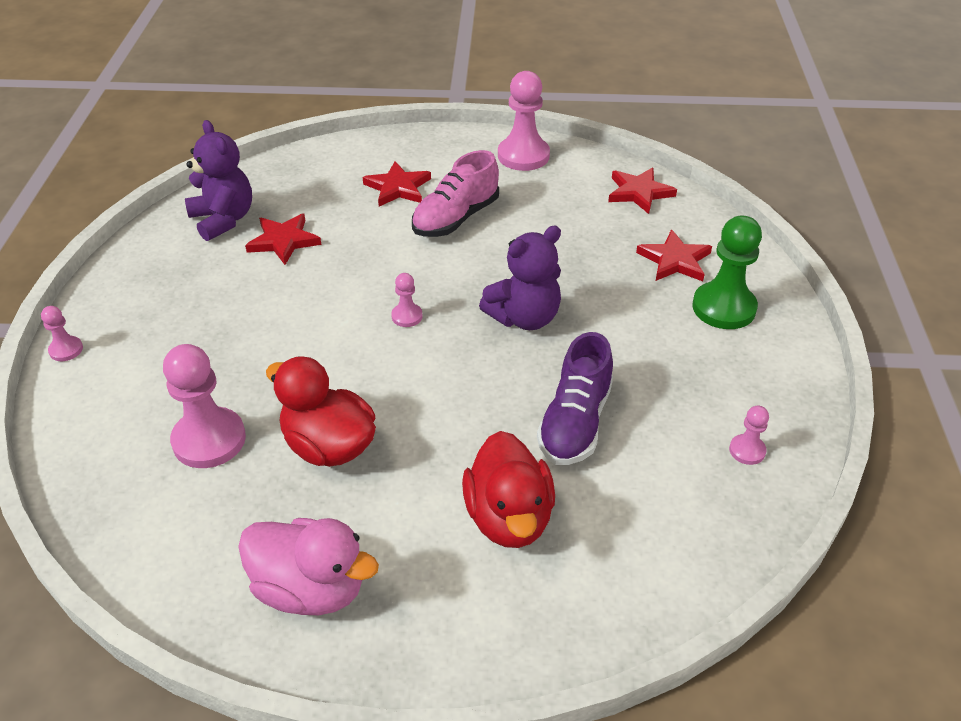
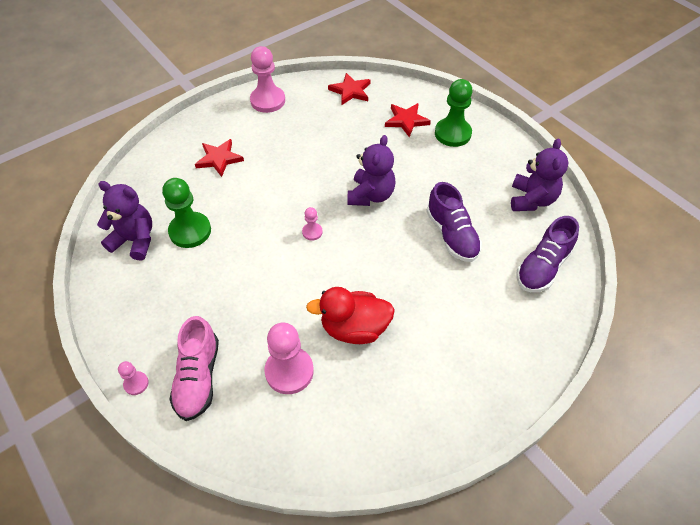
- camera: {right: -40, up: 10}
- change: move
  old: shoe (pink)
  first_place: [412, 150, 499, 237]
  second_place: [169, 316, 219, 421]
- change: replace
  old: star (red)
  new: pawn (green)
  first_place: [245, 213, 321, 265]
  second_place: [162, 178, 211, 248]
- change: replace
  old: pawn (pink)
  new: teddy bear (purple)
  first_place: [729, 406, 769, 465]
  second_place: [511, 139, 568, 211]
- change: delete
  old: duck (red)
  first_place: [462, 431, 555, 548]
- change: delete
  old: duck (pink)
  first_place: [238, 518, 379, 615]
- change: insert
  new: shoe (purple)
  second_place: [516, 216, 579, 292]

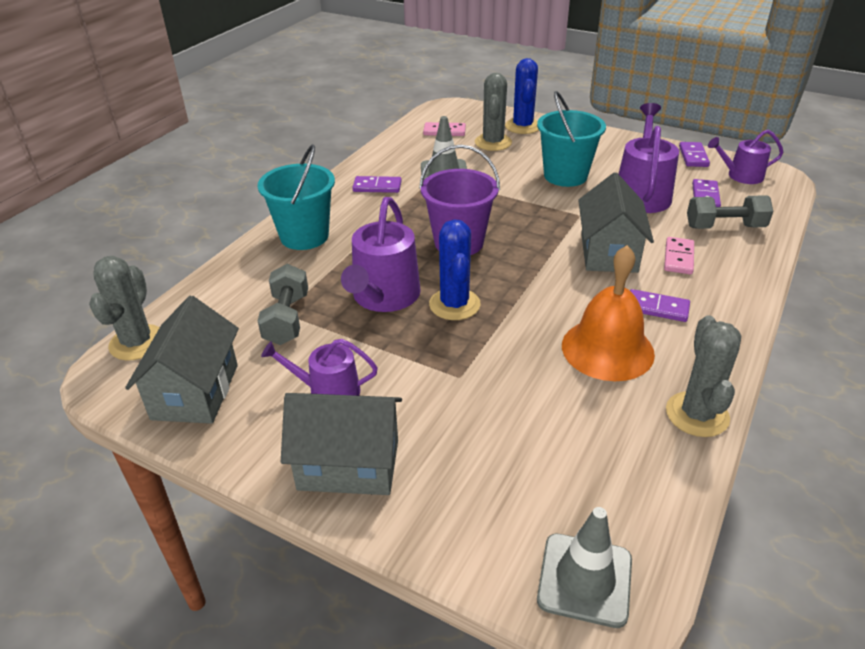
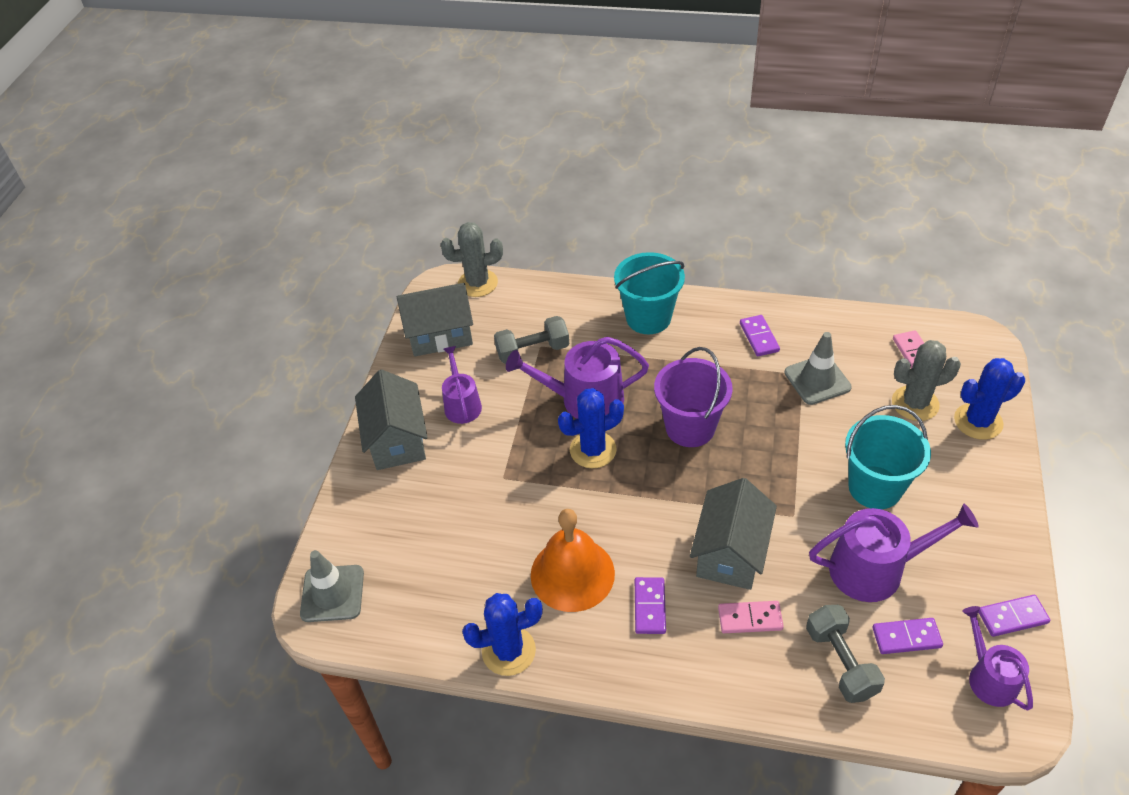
- camera: {right: 75, up: 10}
- change: rotate
  old: house (grey)
  first_place: [578, 173, 654, 273]
  second_place: [690, 478, 777, 590]
  degrees: -60
- change: recolor
  old: cactus (grey)
  new: cactus (blue)
  first_place: [666, 315, 741, 437]
  second_place: [462, 593, 543, 676]

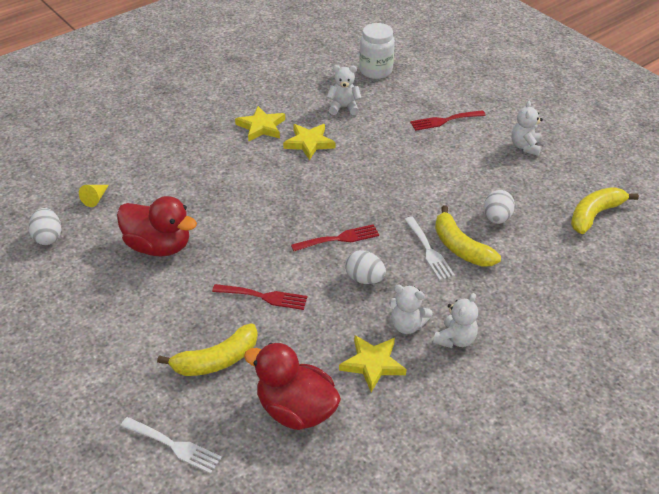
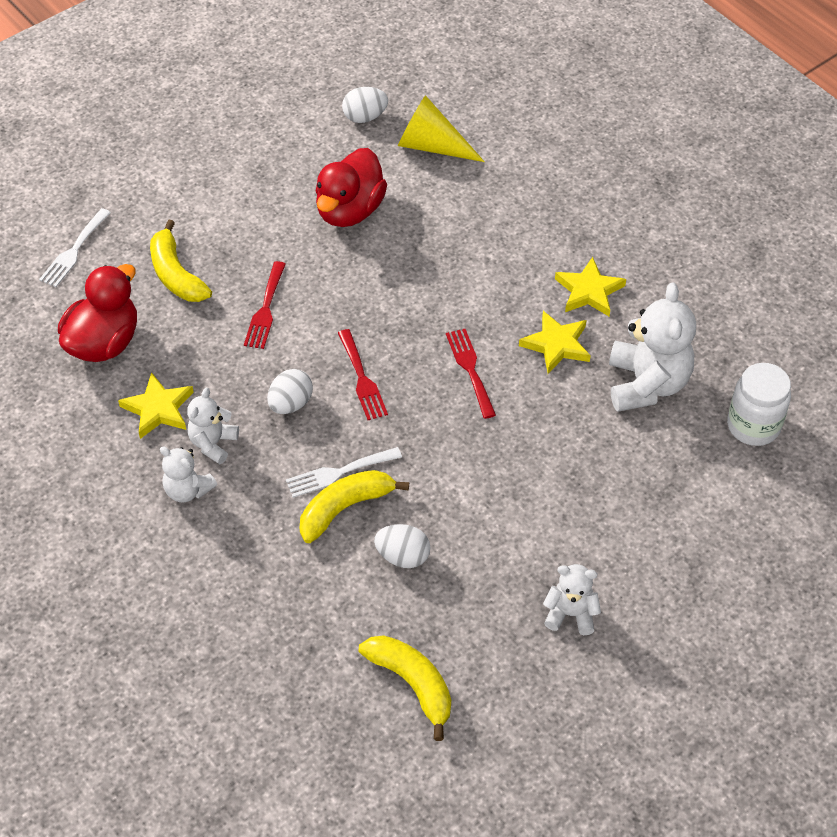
- camera: {right: 90, up: 10}
- change: resize
  old: teddy bear (white)
  first_place: [327, 65, 362, 115]
  second_place: [609, 283, 696, 412]
  factor: 1.81
- change: move
  old: fork (red)
  first_place: [410, 110, 486, 131]
  second_place: [446, 329, 496, 419]
- change: resize
  old: cone (yellow)
  first_place: [79, 185, 109, 207]
  second_place: [398, 95, 485, 162]
  factor: 2.03

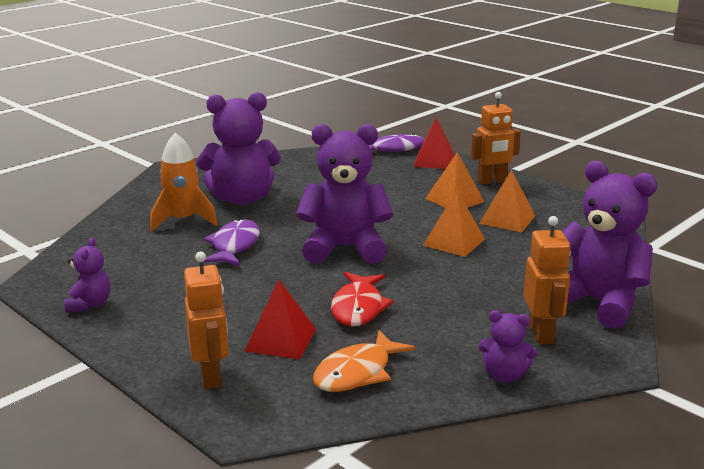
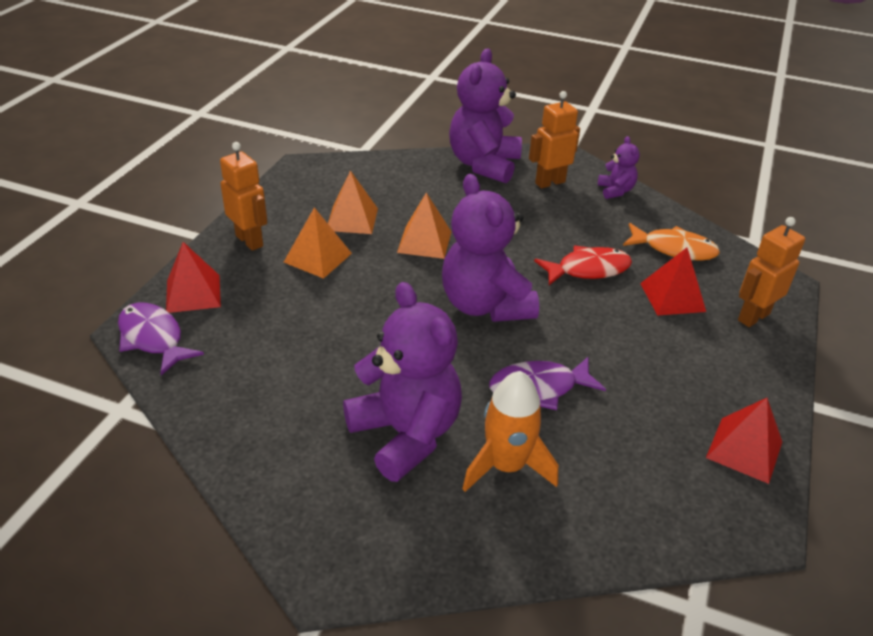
- camera: {right: -115, up: 15}
- change: replace
  old: teddy bear (purple)
  new: pyramid (red)
  first_place: [64, 238, 111, 313]
  second_place: [706, 398, 782, 484]

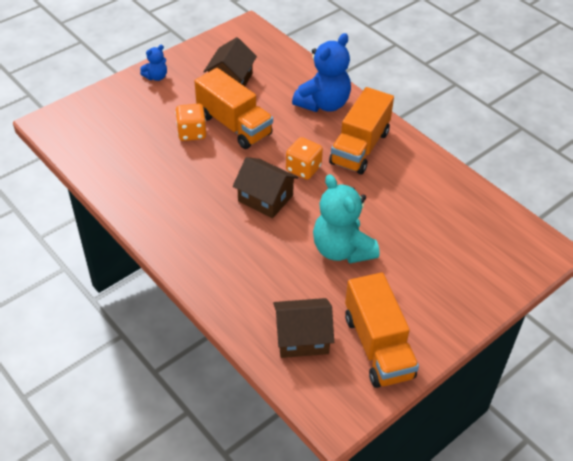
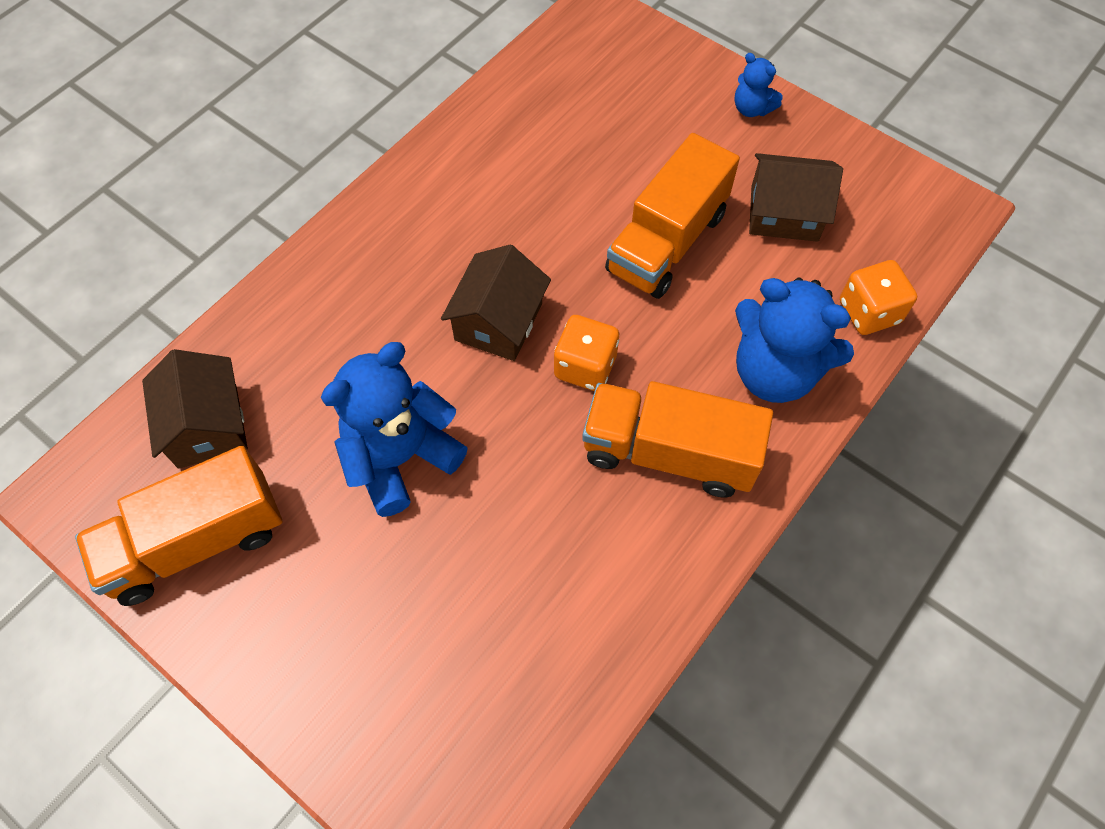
- camera: {right: 80, up: 15}
- change: move
  old: dice (orange)
  first_place: [175, 104, 206, 141]
  second_place: [840, 260, 917, 335]
- change: recolor
  old: teddy bear (turquoise)
  new: teddy bear (blue)
  first_place: [313, 174, 380, 263]
  second_place: [321, 342, 468, 517]

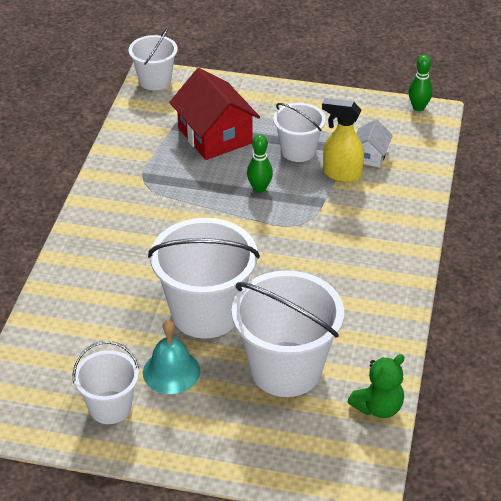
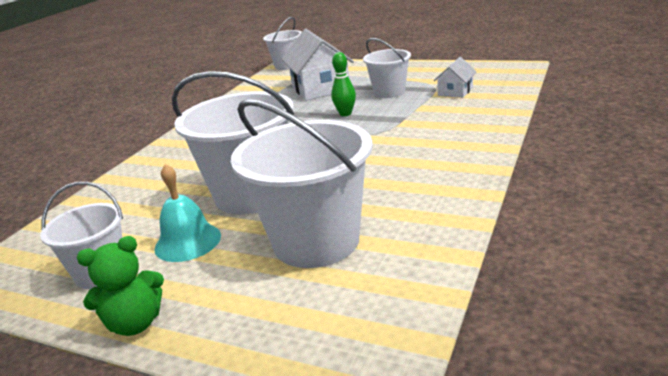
- camera: {right: 15, up: -15}
- change: delete
  old: bowling pin (green)
  first_place: [408, 55, 433, 111]
- change: recolor
  old: house (red)
  new: house (white)
  first_place: [169, 68, 260, 160]
  second_place: [282, 29, 354, 101]
- change: delete
  old: spray bottle (yellow)
  first_place: [322, 98, 364, 182]
- change: move
  old: teddy bear (green)
  first_place: [347, 354, 405, 418]
  second_place: [77, 236, 164, 336]

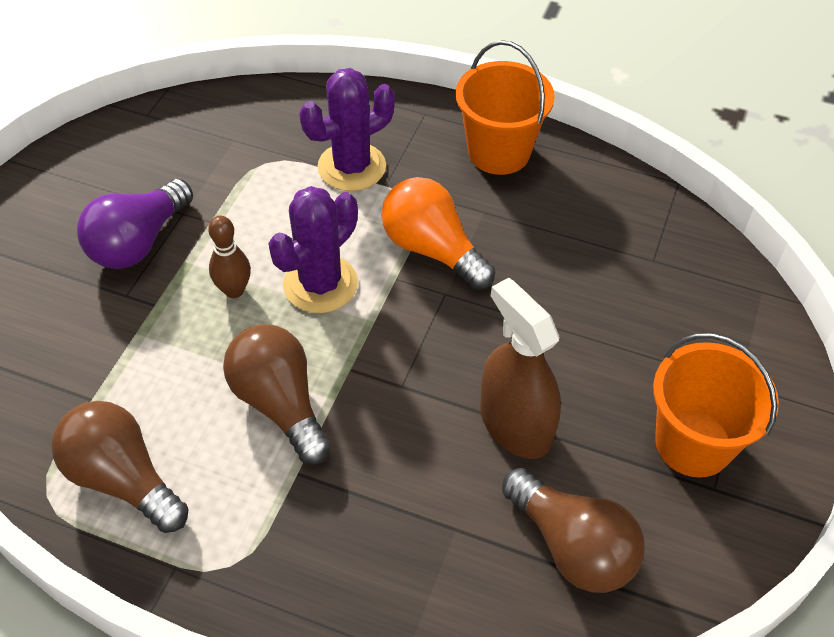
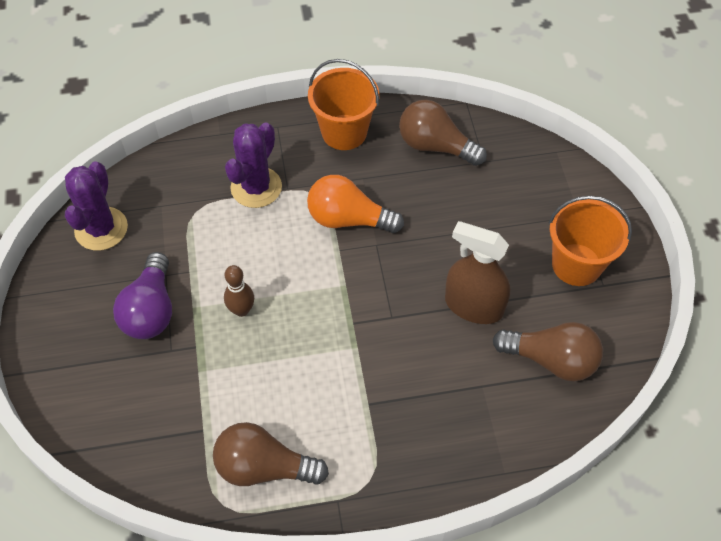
- camera: {right: -30, up: 5}
- change: move
  old: cactus (purple)
  first_place: [268, 186, 358, 313]
  second_place: [65, 161, 128, 251]
- change: move
  old: light bulb (brown)
  first_place: [223, 324, 331, 465]
  second_place: [399, 100, 487, 166]

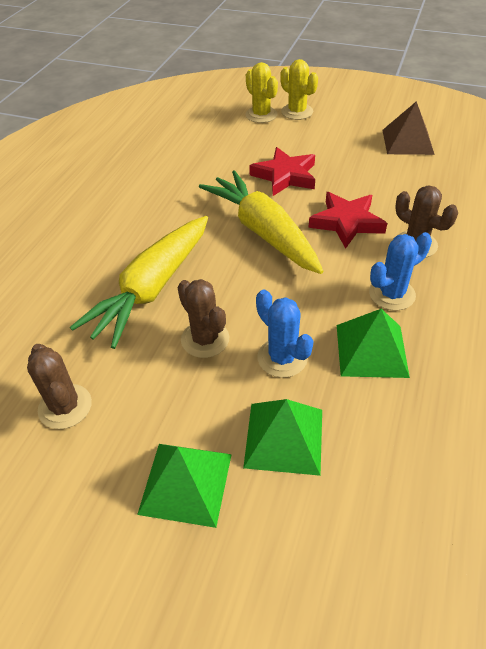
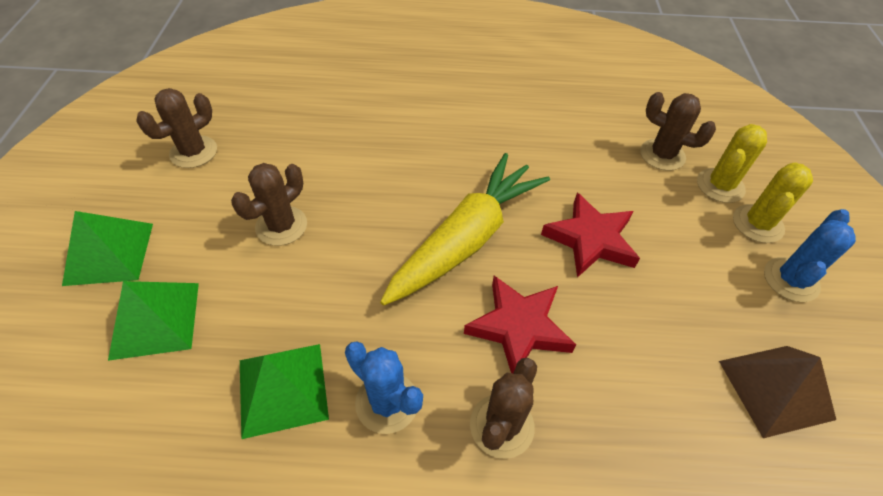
- camera: {right: 70, up: 5}
- change: delete
  old: carrot (yellow)
  first_place: [70, 216, 208, 349]
- change: move
  old: cactus (blue)
  first_place: [256, 290, 314, 378]
  second_place: [764, 209, 856, 302]
- change: insert
  new: cactus (brown)
  second_place: [640, 92, 716, 171]

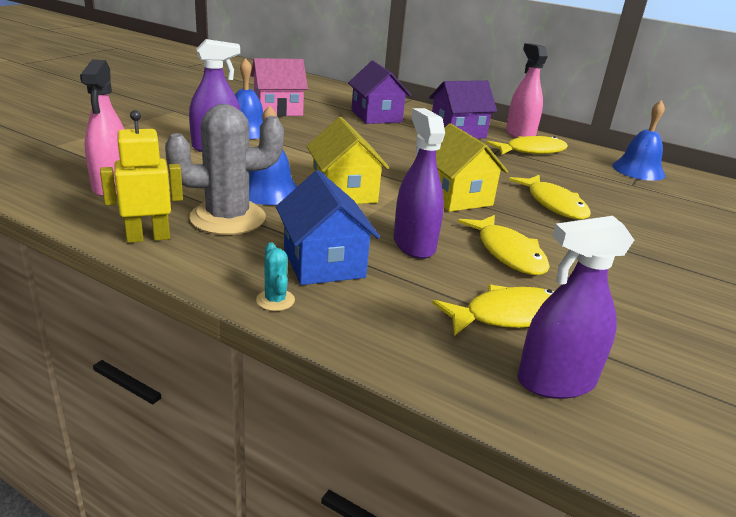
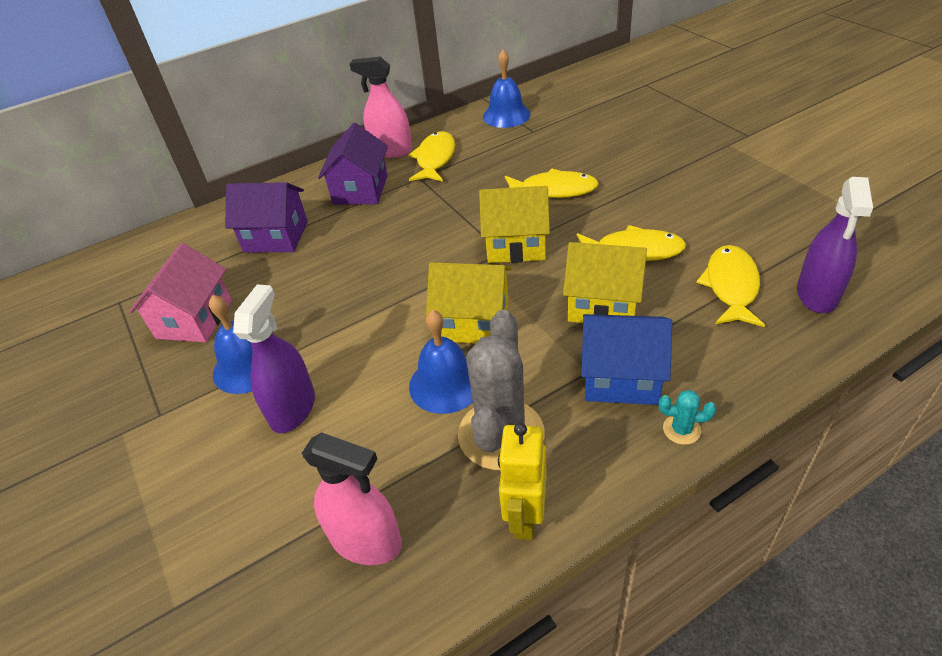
- camera: {right: -55, up: 15}
- change: replace
  old: spray bottle (purple)
  new: house (yellow)
  first_place: [394, 108, 445, 259]
  second_place: [563, 242, 647, 323]

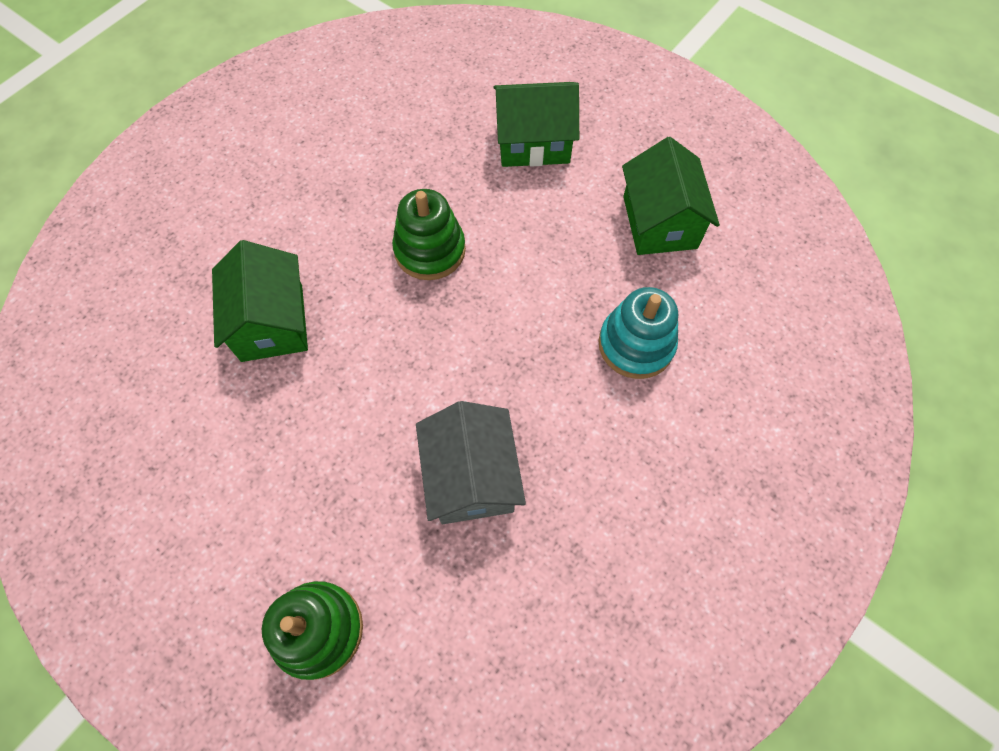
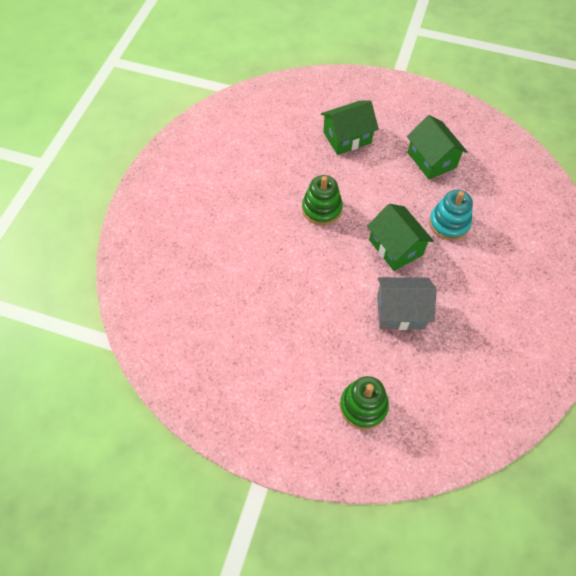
- camera: {right: -20, up: -5}
- change: move
  old: house (green)
  first_place: [212, 240, 308, 362]
  second_place: [367, 204, 434, 271]
- change: rotate
  old: house (grey)
  first_place: [416, 401, 526, 524]
  second_place: [377, 277, 436, 330]
  degrees: -60

